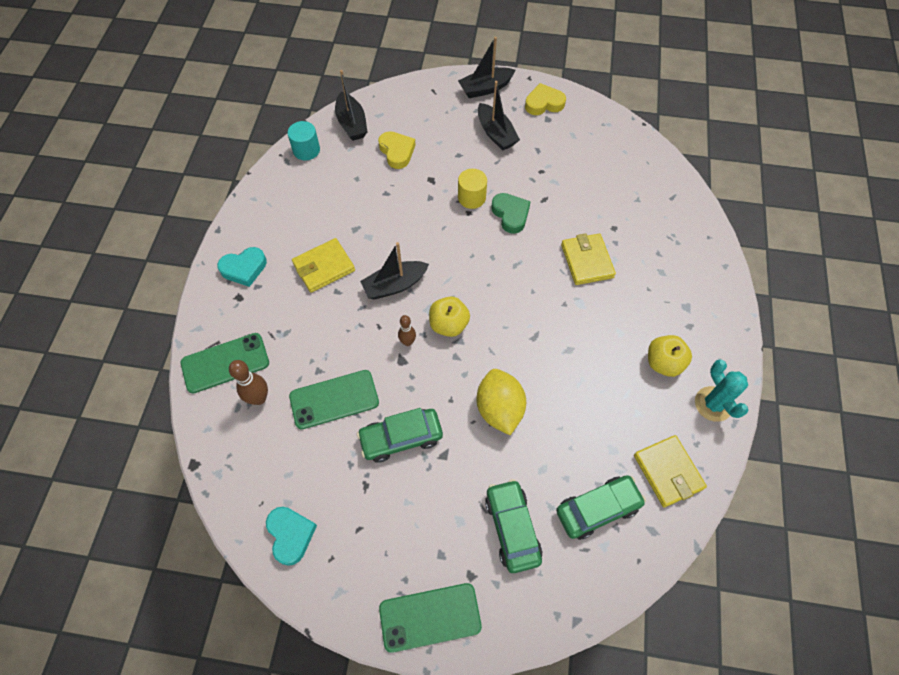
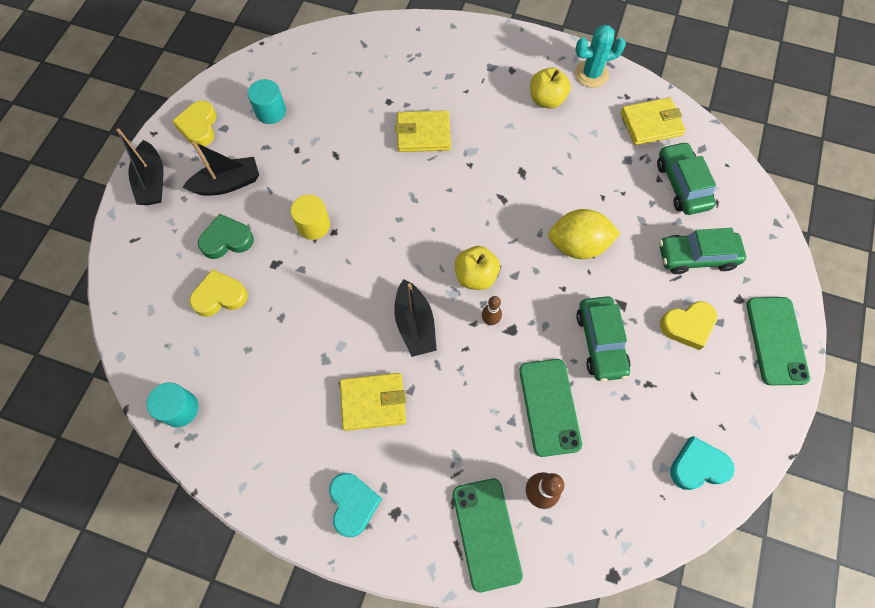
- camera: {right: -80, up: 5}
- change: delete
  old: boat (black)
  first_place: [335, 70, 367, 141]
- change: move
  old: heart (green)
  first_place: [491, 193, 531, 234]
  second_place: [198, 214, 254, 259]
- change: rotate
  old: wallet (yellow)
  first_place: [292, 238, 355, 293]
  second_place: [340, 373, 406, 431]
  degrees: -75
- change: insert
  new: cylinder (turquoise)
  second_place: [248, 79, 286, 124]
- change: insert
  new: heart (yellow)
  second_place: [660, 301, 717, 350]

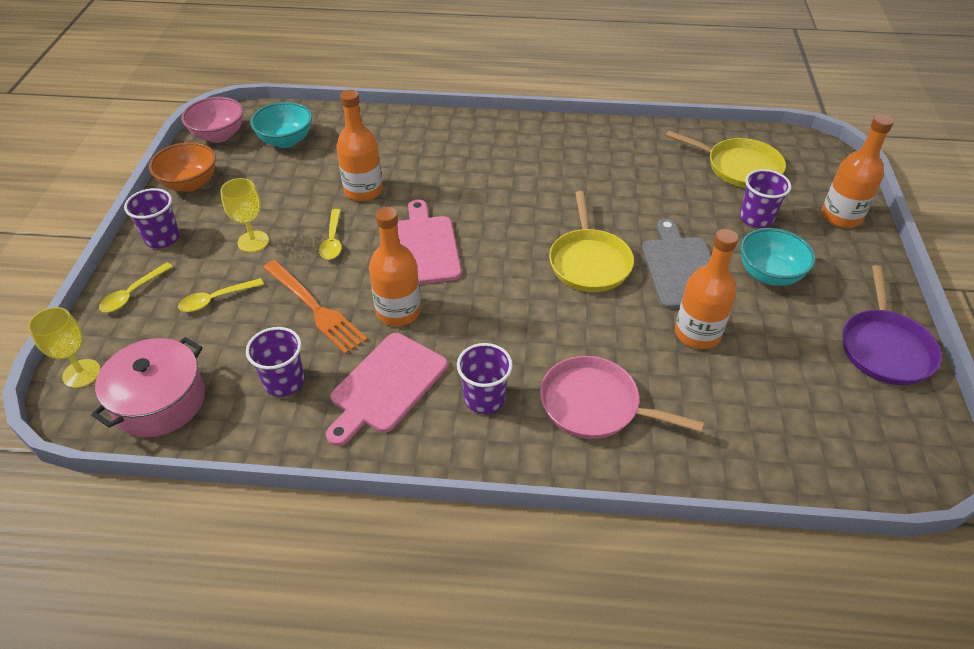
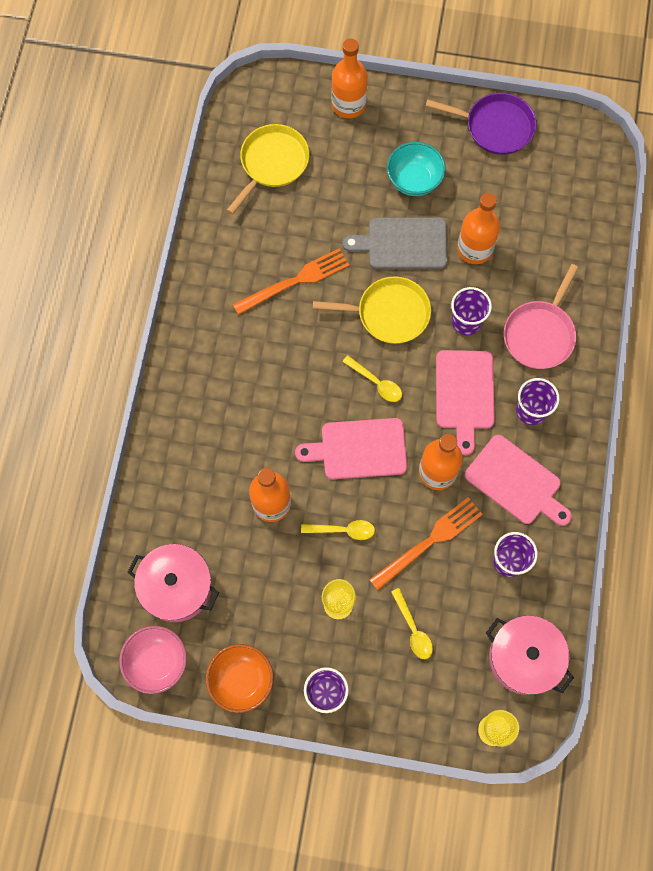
- camera: {right: -85, up: 25}
- change: replace
  old: bowl (turquoise)
  new: pot (pink)
  first_place: [250, 102, 312, 148]
  second_place: [128, 544, 219, 622]
- change: move
  old: cup (purple)
  first_place: [740, 169, 791, 228]
  second_place: [451, 287, 492, 335]
- change: move
  old: spoon (yellow)
  first_place: [99, 262, 173, 312]
  second_place: [342, 355, 402, 402]
- change: insert
  new: fork (orange)
  second_place: [233, 248, 349, 315]
- change: insert
  new: cutting board (pink)
  second_place: [436, 350, 495, 455]

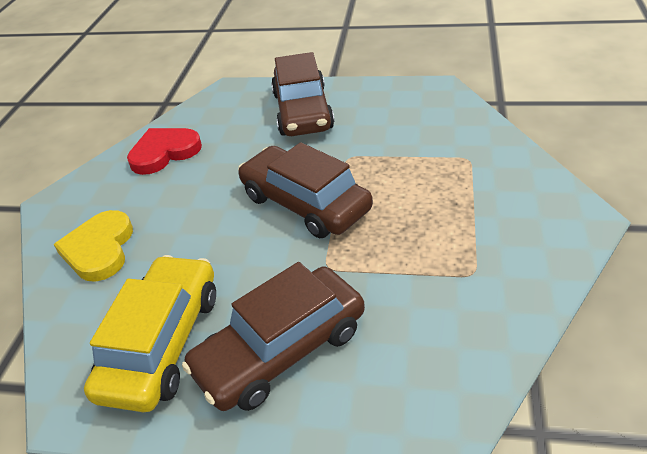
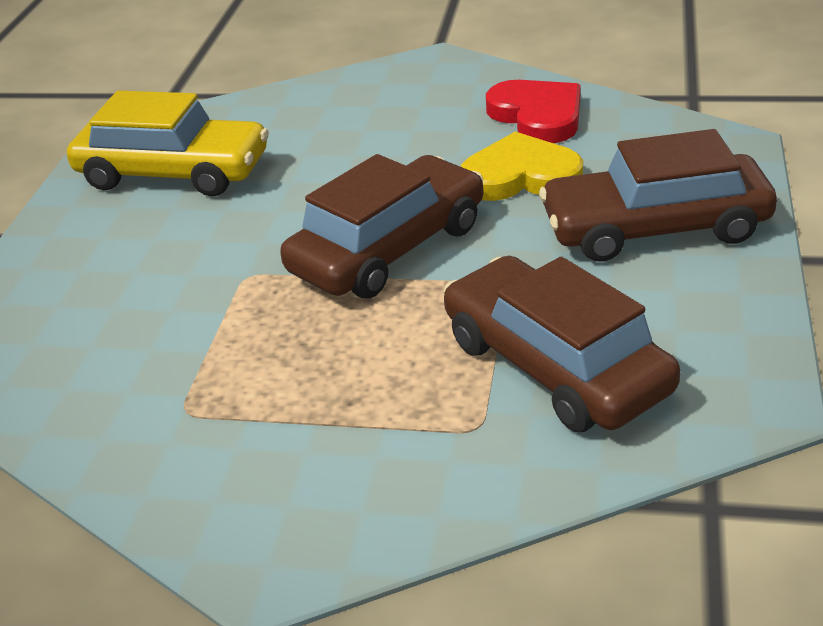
- camera: {right: 90, up: -5}
- change: move
  old: heart (yellow)
  first_place: [53, 210, 133, 282]
  second_place: [461, 132, 583, 201]
- change: move
  old: car (brown)
  first_place: [182, 262, 365, 411]
  second_place: [444, 256, 680, 432]

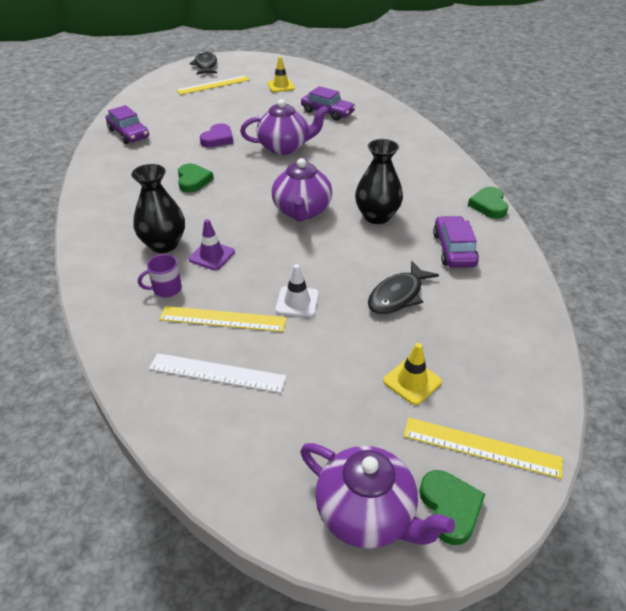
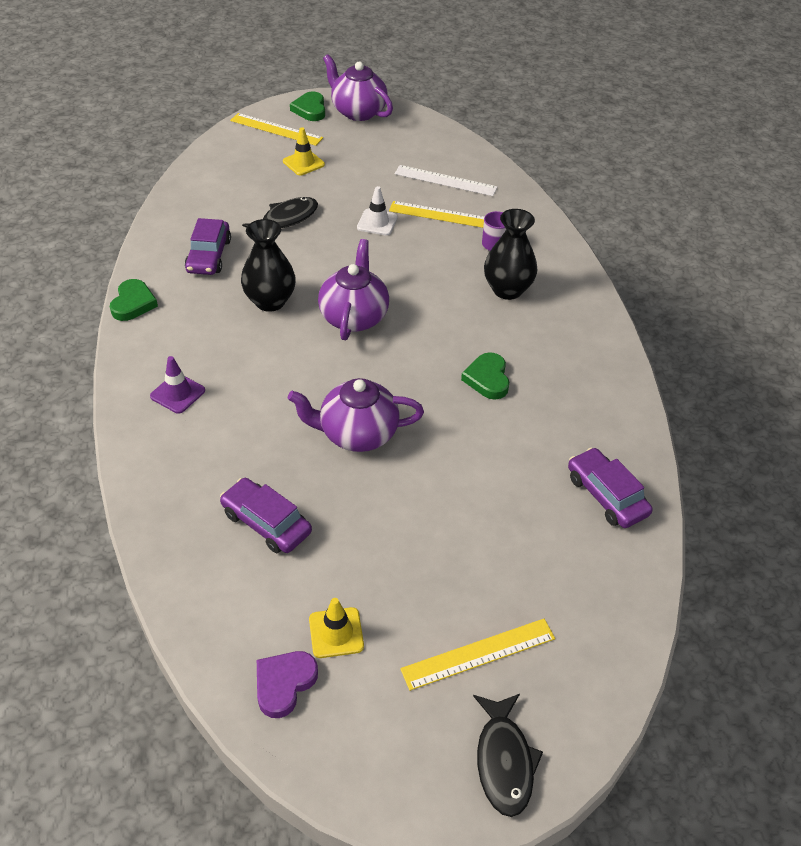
- camera: {right: -175, up: 5}
- change: move
  old: heart (purple)
  first_place: [200, 123, 233, 147]
  second_place: [257, 651, 318, 718]
- change: move
  old: traffic cone (purple)
  first_place: [189, 219, 235, 270]
  second_place: [150, 356, 205, 414]

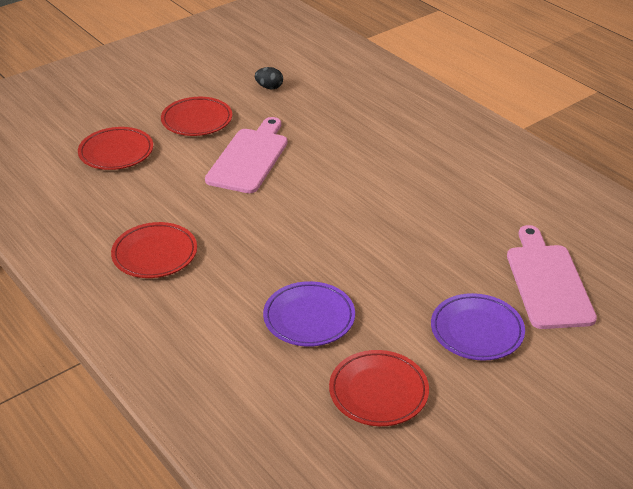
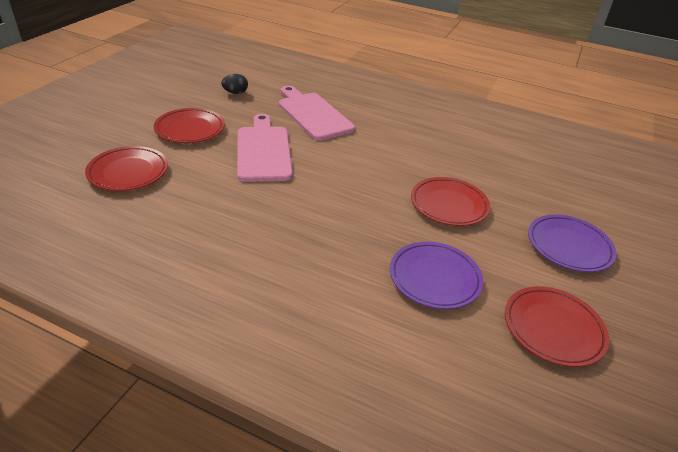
- camera: {right: -30, up: 0}
- change: move
  old: plate (red)
  first_place: [111, 222, 197, 278]
  second_place: [411, 177, 490, 226]
- change: move
  old: cutting board (pink)
  first_place: [507, 225, 597, 329]
  second_place: [279, 86, 355, 141]

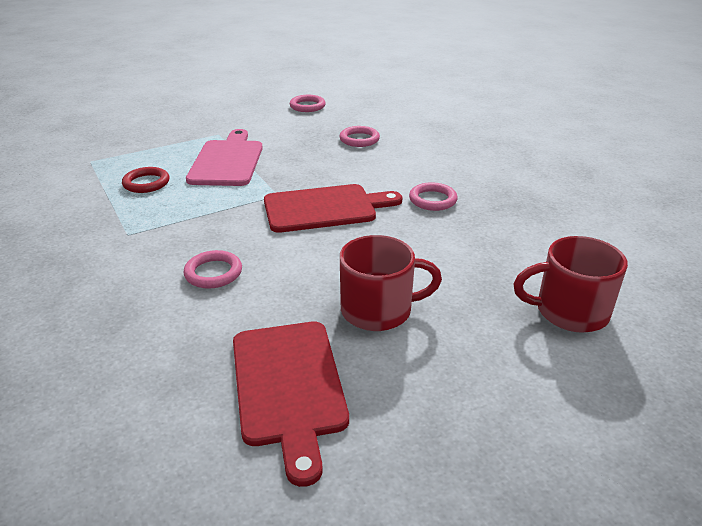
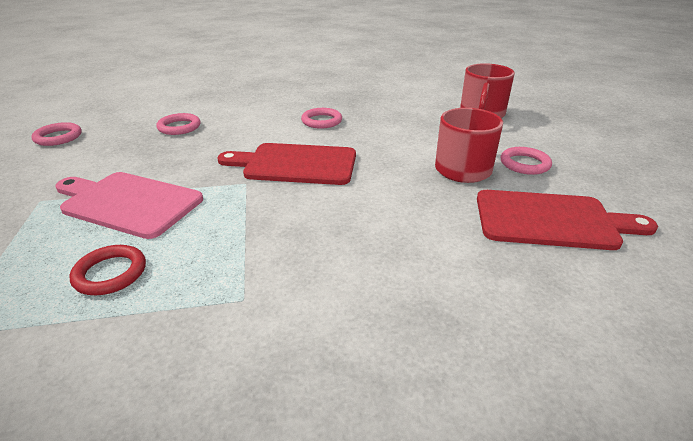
- camera: {right: -70, up: 0}
- change: rotate
  old: cutting board (red)
  first_place: [264, 184, 402, 233]
  second_place: [217, 143, 356, 185]
  degrees: -90
- change: move
  old: ring (pink)
  first_place: [183, 250, 242, 289]
  second_place: [500, 147, 552, 175]

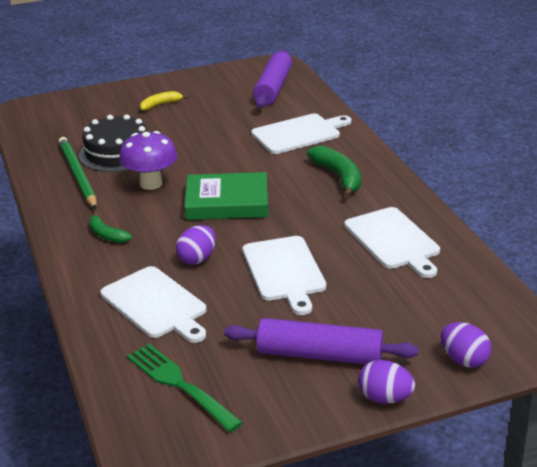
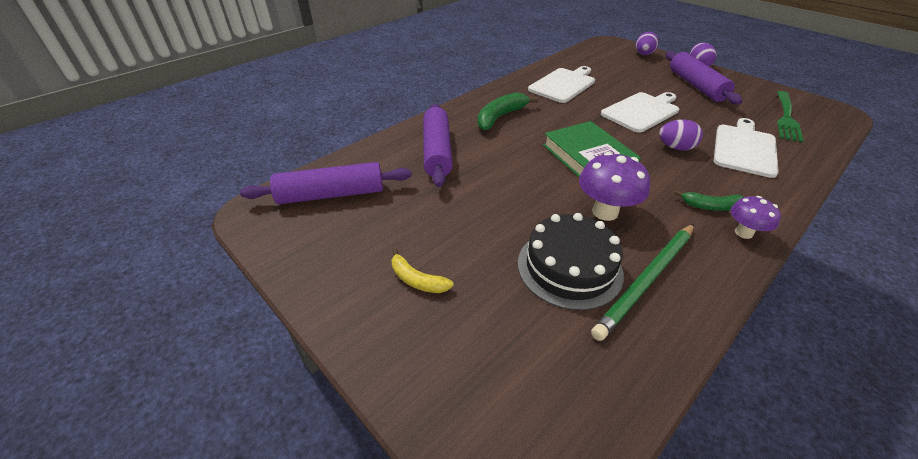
- camera: {right: -115, up: 10}
- change: replace
  old: cutting board (white)
  new: rolling pin (purple)
  first_place: [251, 114, 351, 154]
  second_place: [423, 103, 453, 187]
- change: rotate
  old: banana (green)
  first_place: [89, 211, 132, 243]
  second_place: [674, 190, 744, 211]
  degrees: 75
- change: insert
  new: mushroom (purple)
  second_place: [731, 196, 781, 239]

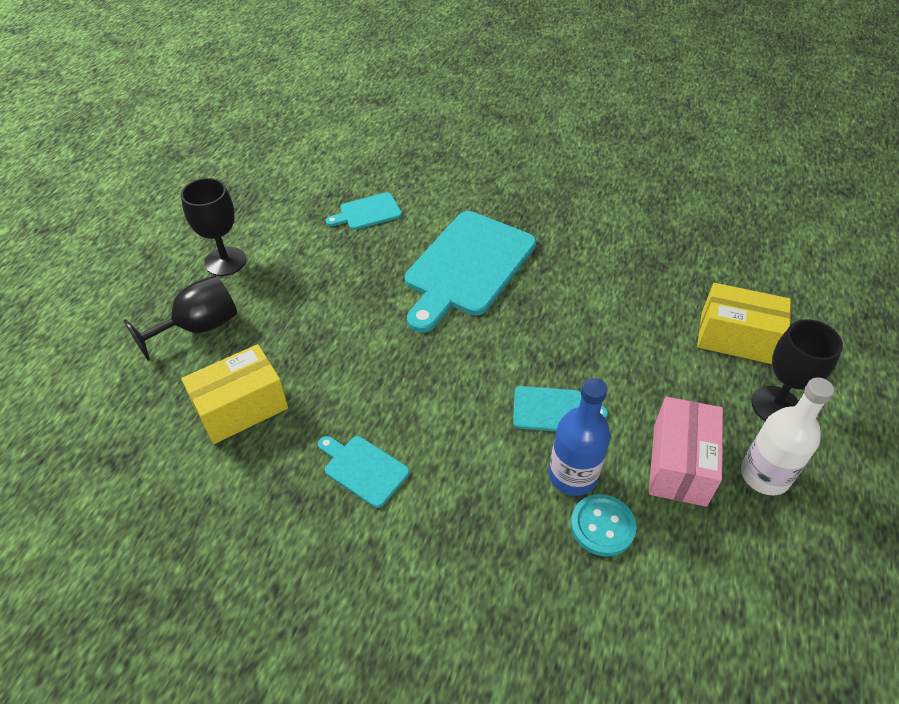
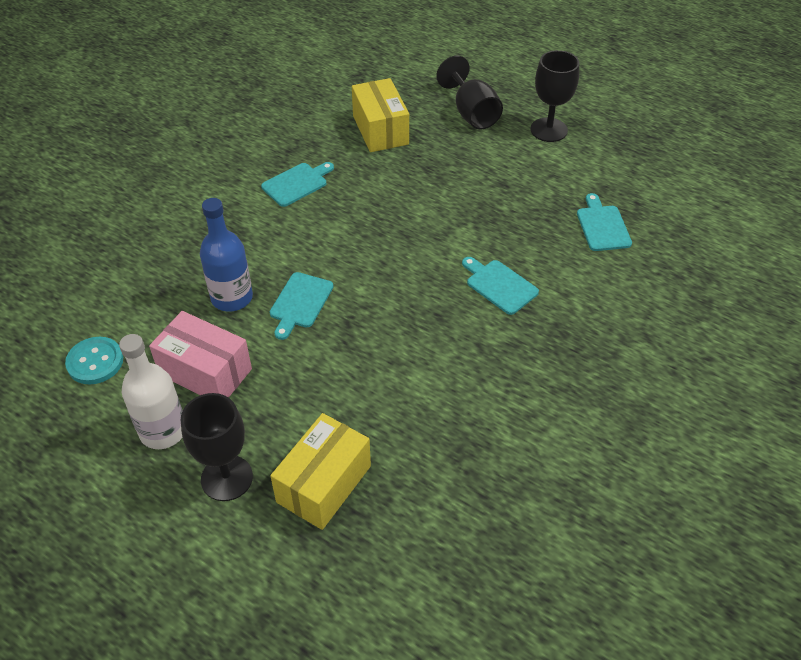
- camera: {right: 105, up: 0}
- change: resize
  old: cutting board (turquoise)
  first_place: [405, 211, 536, 333]
  second_place: [462, 257, 539, 315]
  factor: 0.47
- change: move
  old: button (turquoise)
  first_place: [571, 494, 636, 557]
  second_place: [65, 337, 123, 385]

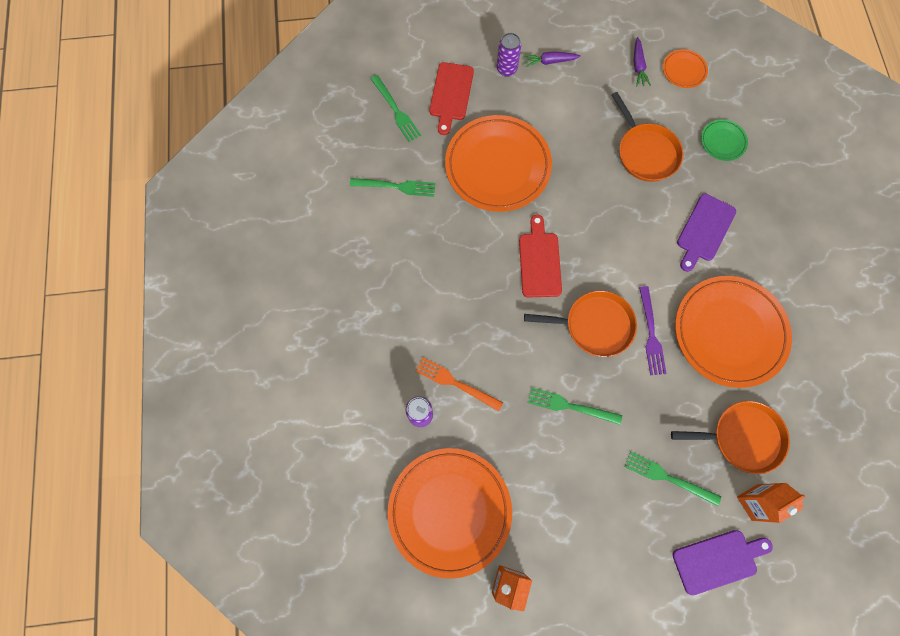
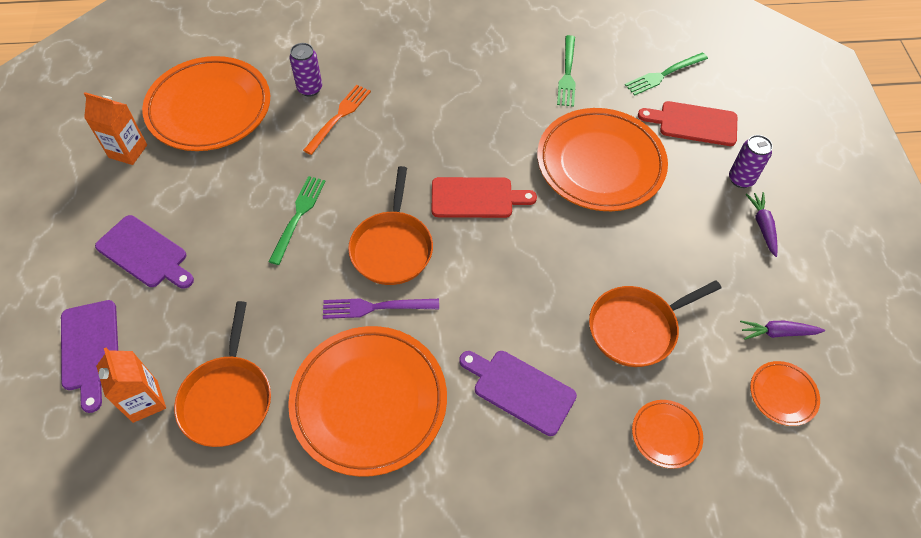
- camera: {right: 90, up: -15}
- change: recolor
  old: plate (green)
  new: plate (orange)
  first_place: [701, 119, 748, 161]
  second_place: [632, 400, 703, 469]
- change: delete
  old: fork (green)
  first_place: [625, 452, 721, 506]
- change: insert
  new: cutting board (purple)
  second_place: [95, 215, 194, 289]

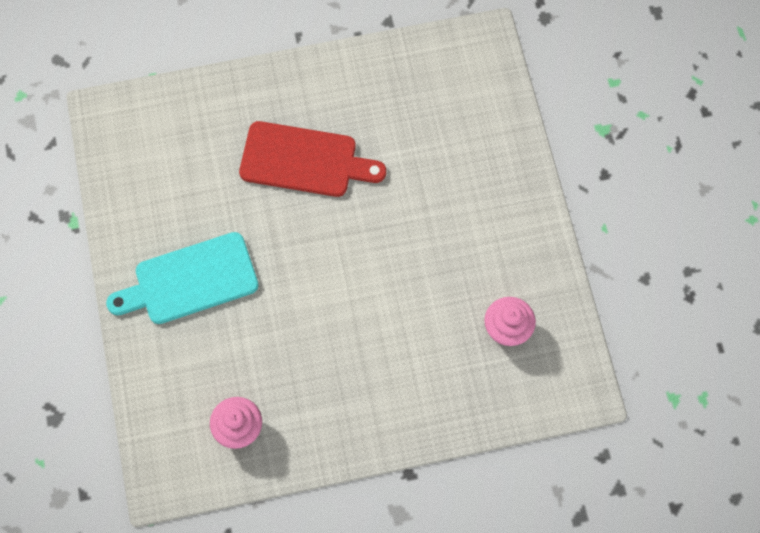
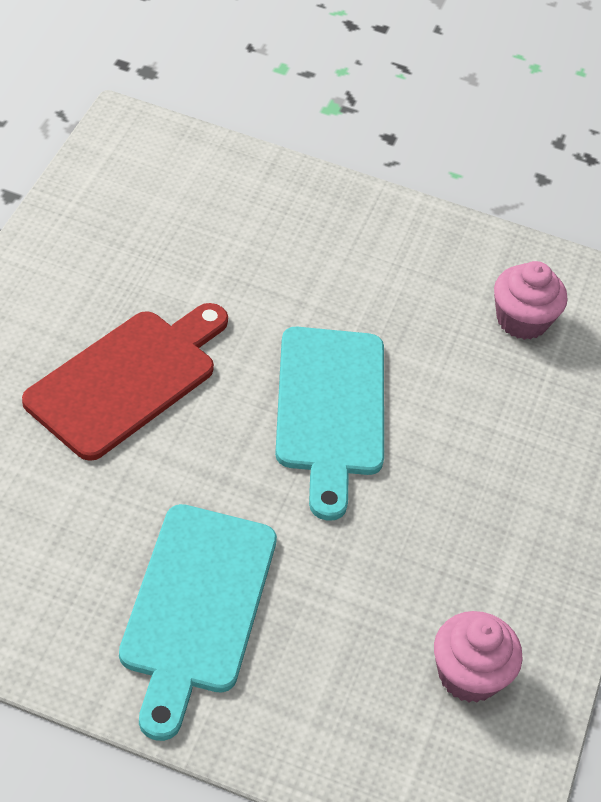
- camera: {right: -65, up: -20}
- change: insert
  new: cutting board (turquoise)
  second_place: [275, 327, 384, 521]

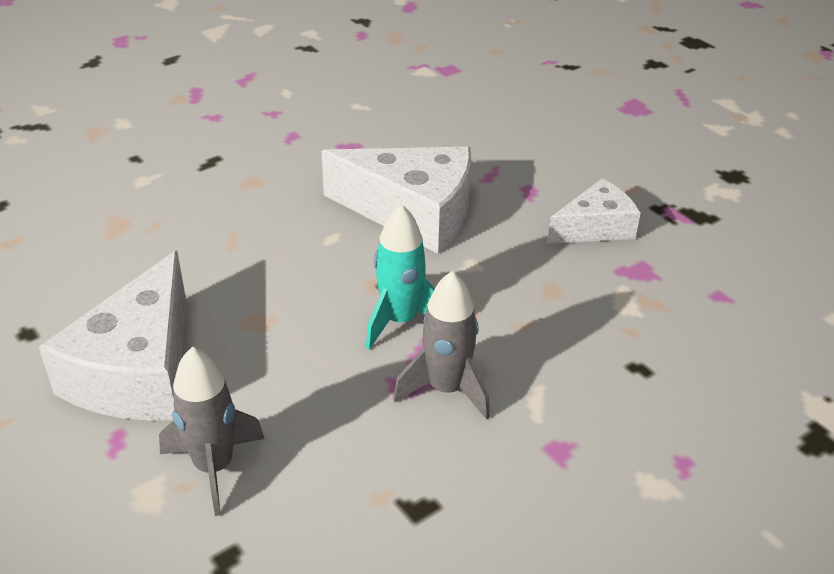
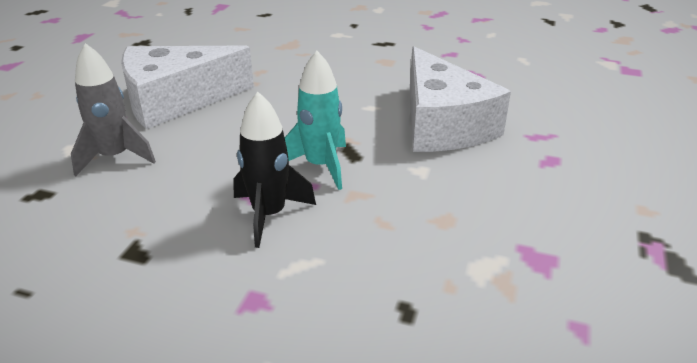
- camera: {right: 55, up: -5}
- change: delete
  old: cheese (white)
  first_place: [547, 178, 641, 244]
- change: recolor
  old: rocket (grey)
  new: rocket (black)
  first_place: [393, 271, 490, 420]
  second_place: [233, 92, 316, 248]

